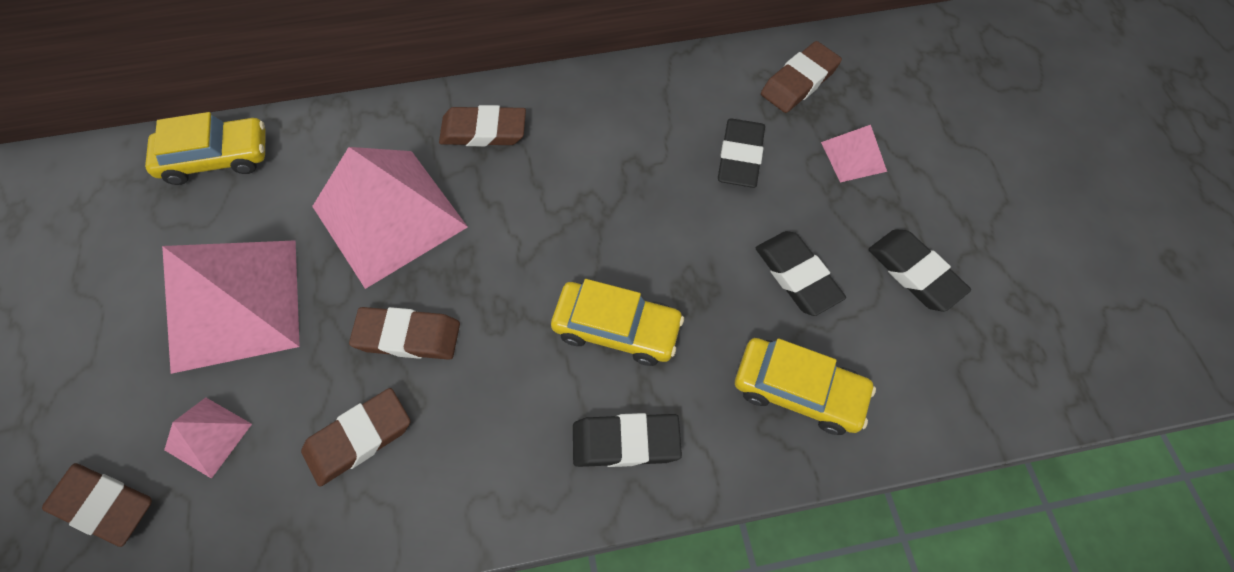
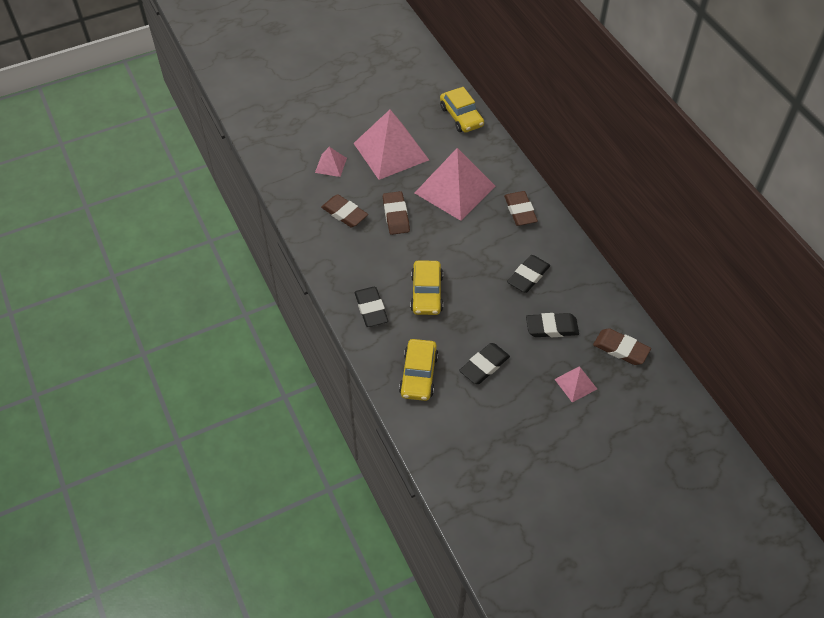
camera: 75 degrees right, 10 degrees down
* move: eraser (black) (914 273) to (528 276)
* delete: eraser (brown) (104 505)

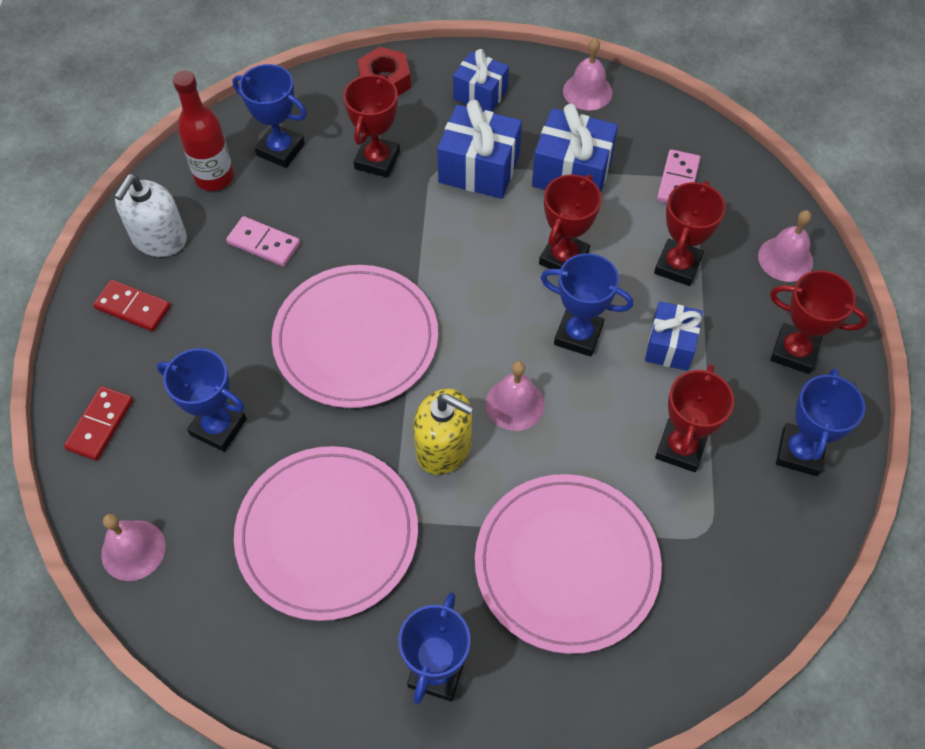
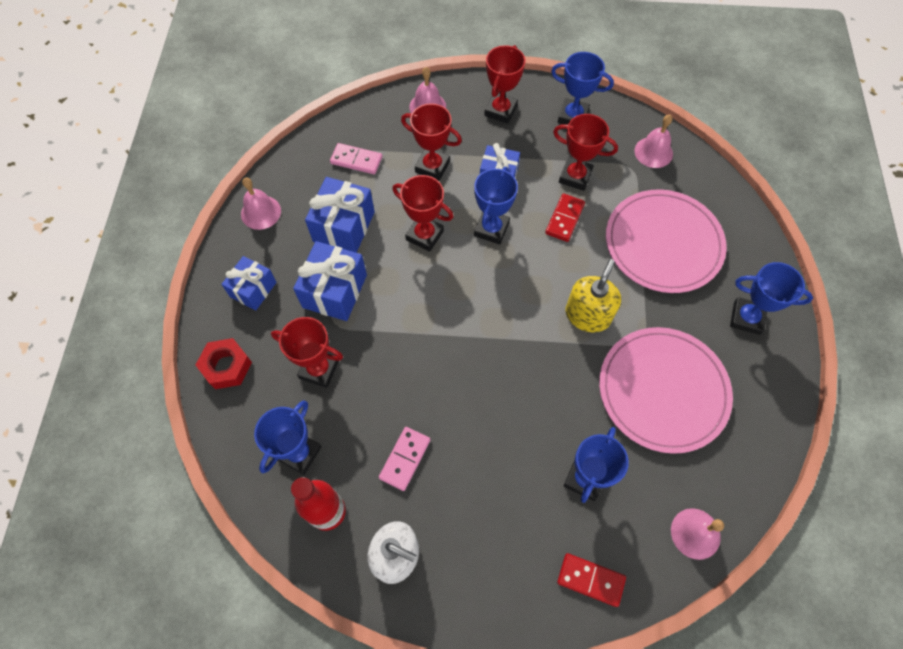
camera: 90 degrees left, 5 degrees up
* delete: plate (pink) (356 339)
* move: domino (red) (133 307) to (564 219)
* move: bell (pink) (515 404) to (653 152)

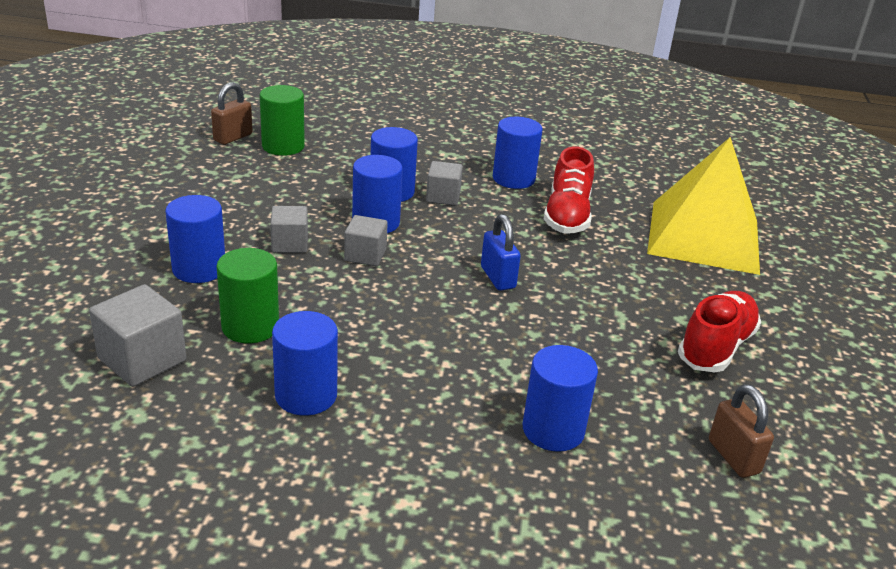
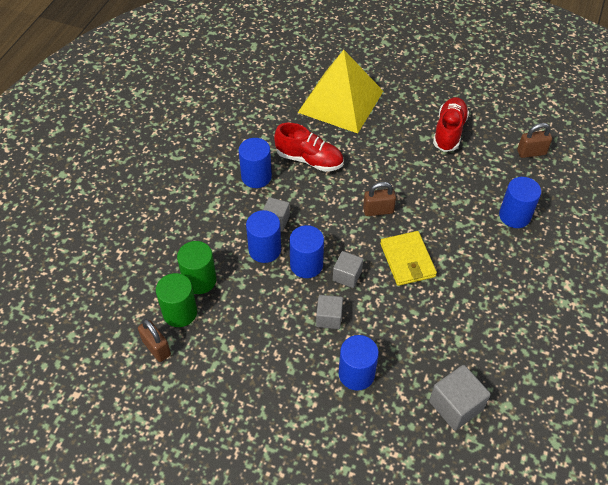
camera: 75 degrees left, 20 degrees up
* recolor: padlock (blue) (498 277) to padlock (brown) (378 210)
* move: cylinder (green) (250 326) to (199 280)
* rotate: shoe (red) (715 347) = (449 132) 60 degrees clockwise
* delete: cylinder (blue) (306 395)
* insert: wallet (yellow) (407 260)

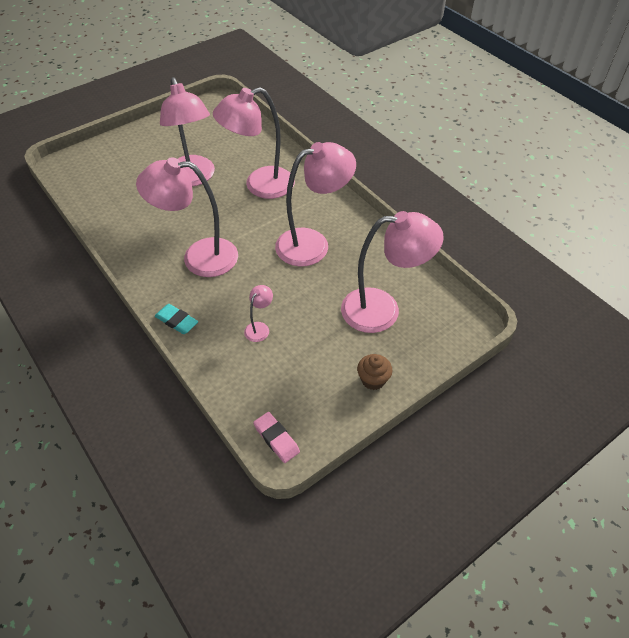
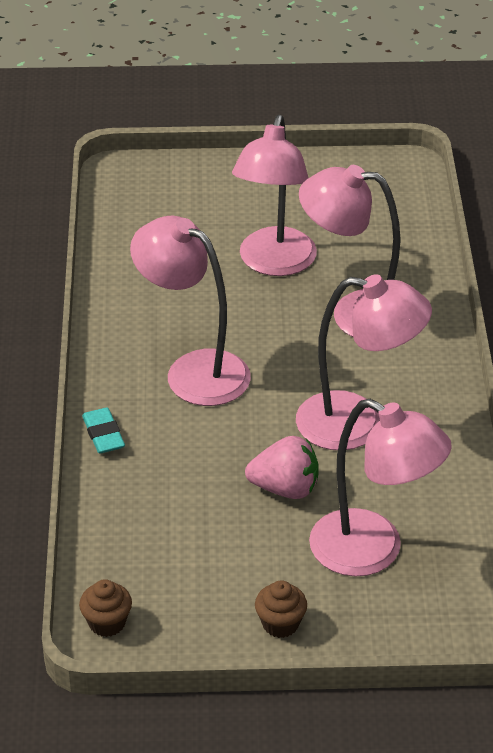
camera: 35 degrees right, 10 degrees down
* delete: lamp (pink) (259 328)
* replace: eraser (pink) (276 439) to cupcake (brown) (107 623)
* insert: strawberry (pink) (285 488)

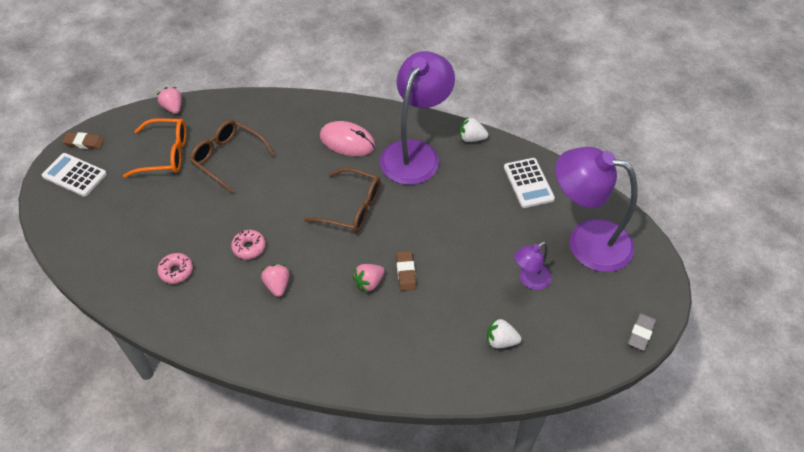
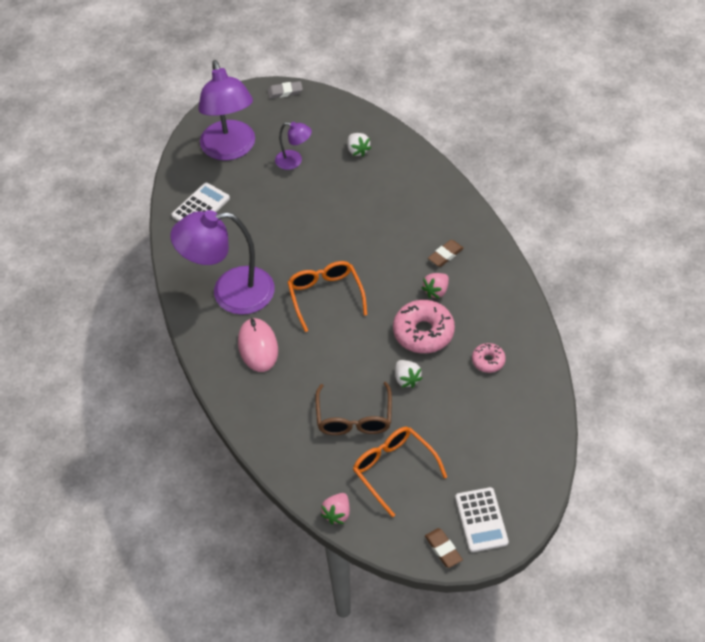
camera: 125 degrees left, 0 degrees up
* move: strawberry (white) (471 138) to (406 379)
* recolor: glasses (brown) (351 208) to glasses (orange) (325 296)
* resize: donut (pink) (249 247) = (423 332) x1.87
* move: eraser (brown) (405 272) to (445 255)
* delete: strawberry (pink) (369 283)

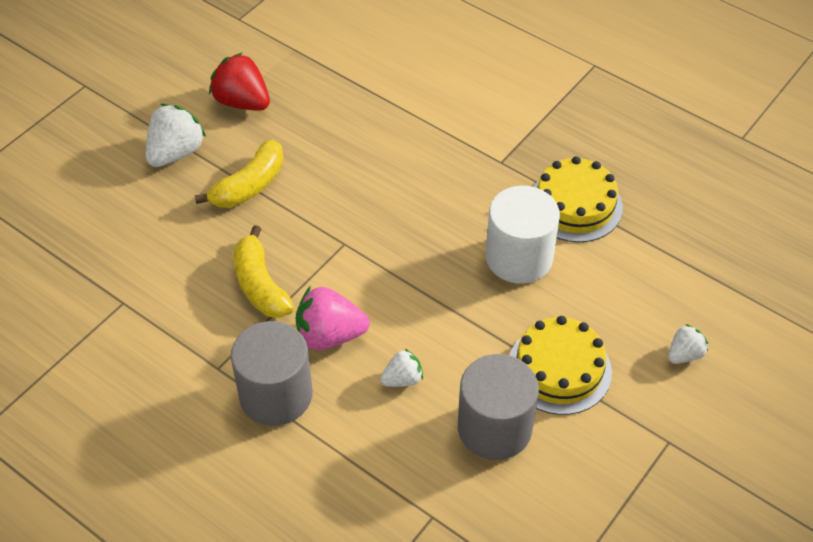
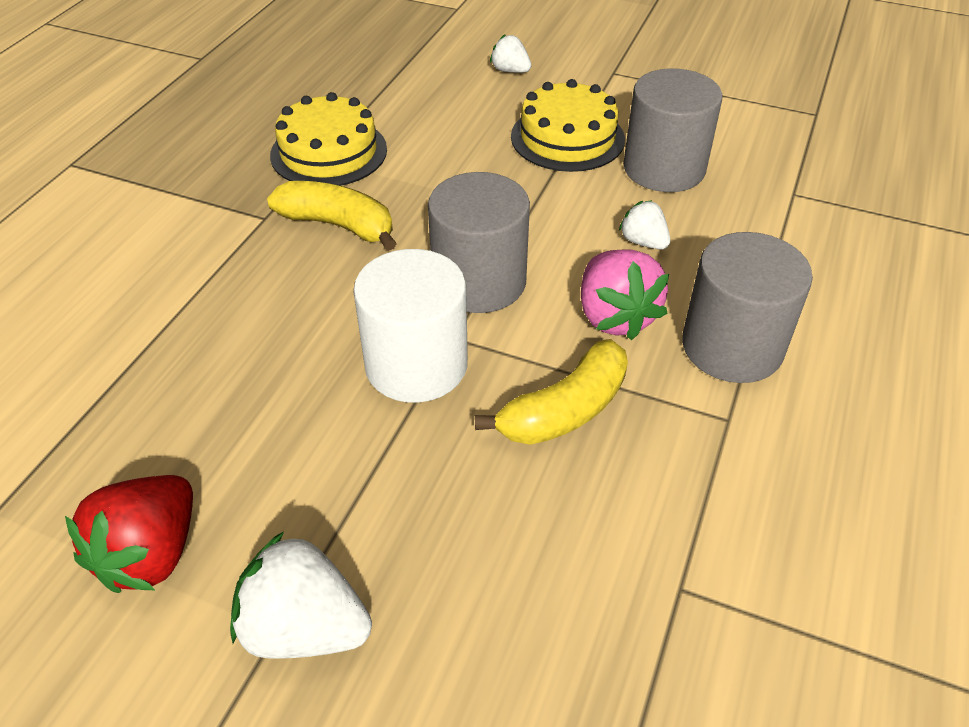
camera: 105 degrees left, 5 degrees down
* move: banana (yellow) (249 186) to (338 225)
* move: cylinder (white) (519 257) to (416 364)
* insert: cylinder (grey) (479 281)

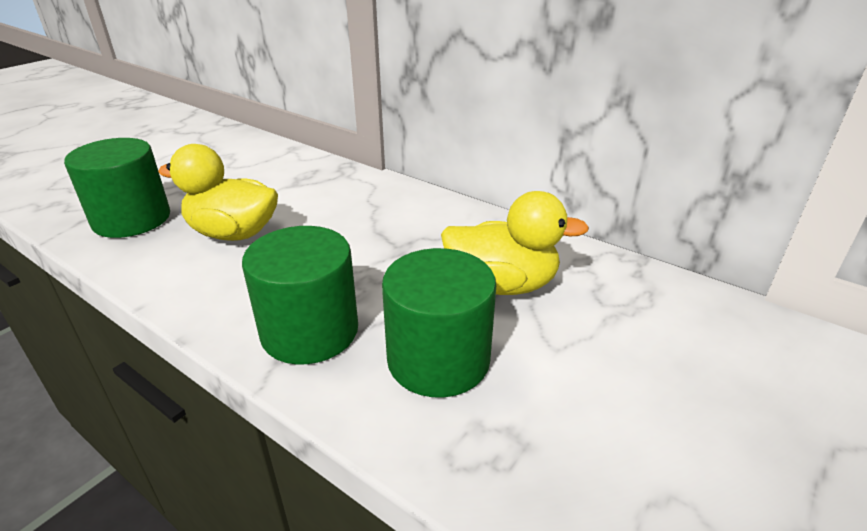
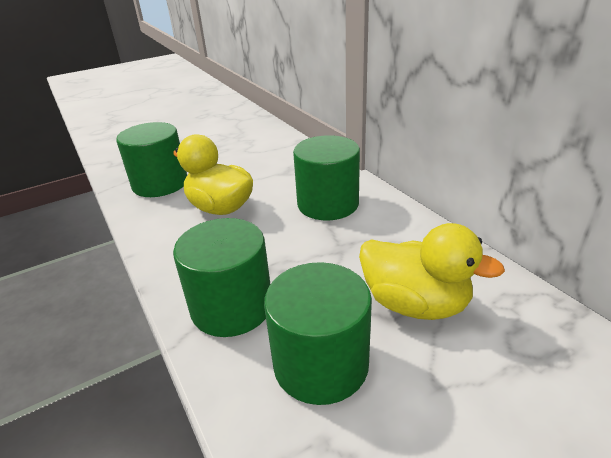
camera: 25 degrees right, 0 degrees up
* insert: cylinder (green) (328 204)

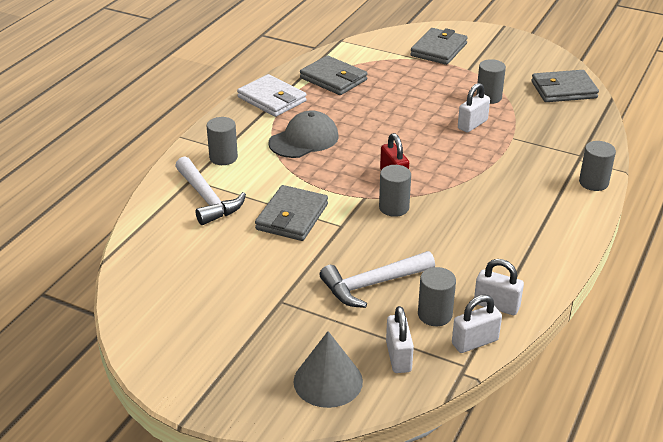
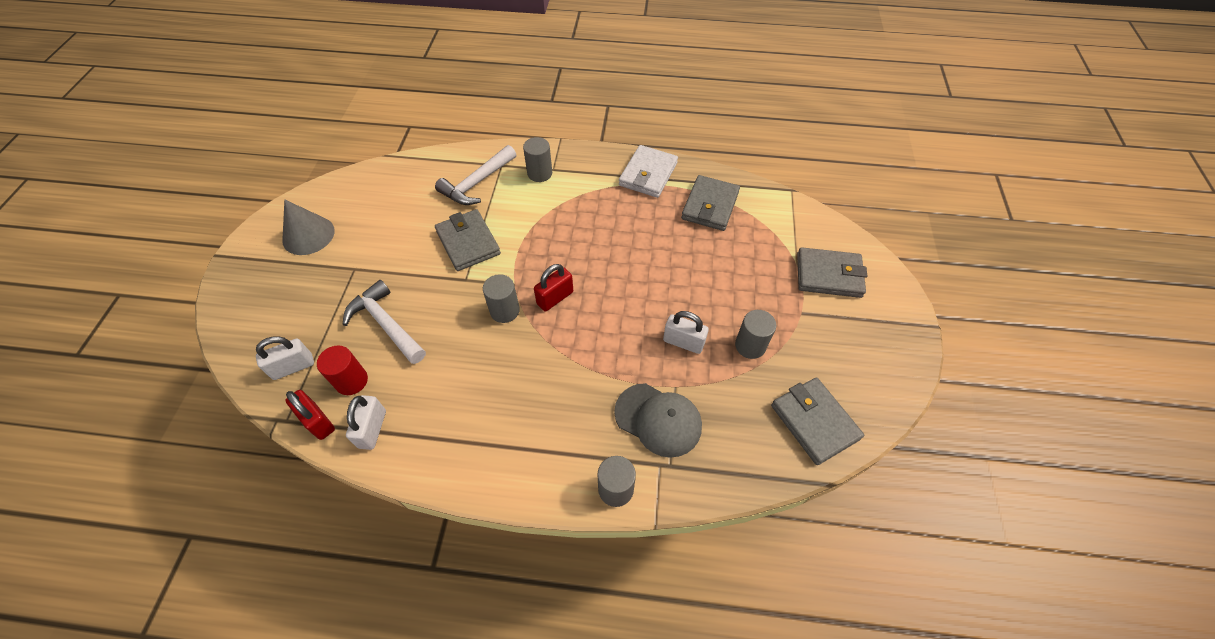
camera: 70 degrees right, 20 degrees up
* move: cap (grey) (304 140) to (658 419)
* rotate: wallet (grey) (292 217) = (468 242) 60 degrees clockwise
* recolor: cylinder (grey) (435 315) to cylinder (red) (351 381)
* recolor: padlock (white) (475 342) to padlock (red) (318 421)
* move: cone (grey) (328 381) to (308 235)

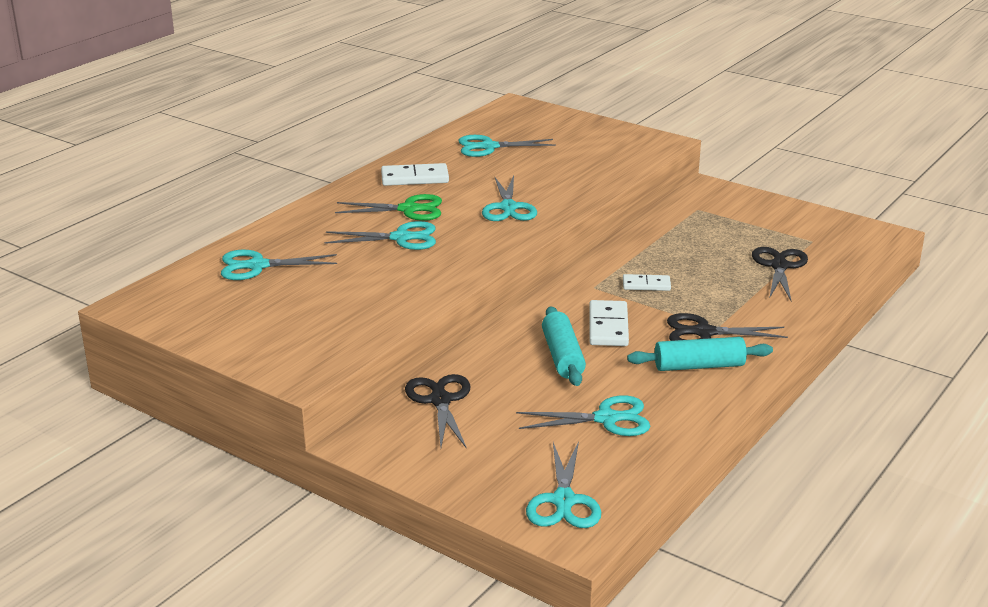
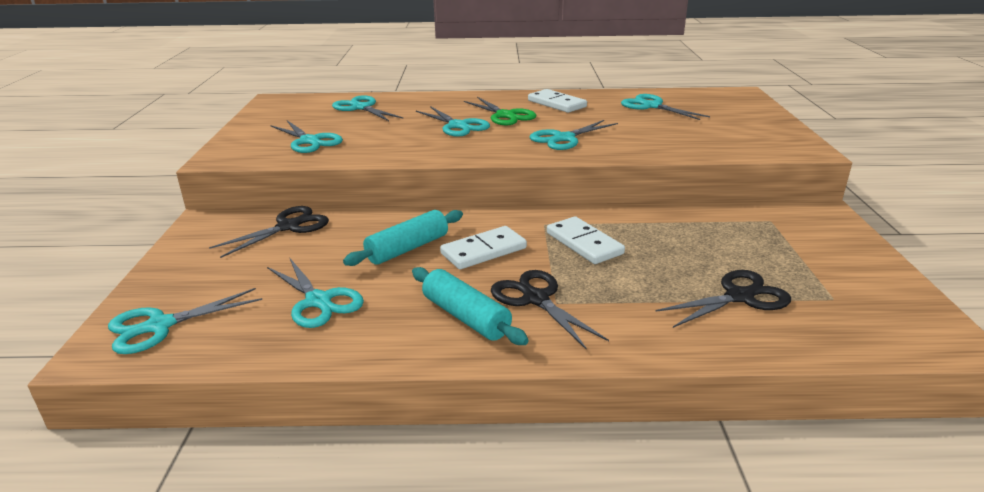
camera: 55 degrees right, 0 degrees up
* resize: domino (white) (646 285) = (584 243) x1.54
* insert: scissors (turquoise) (310 141)

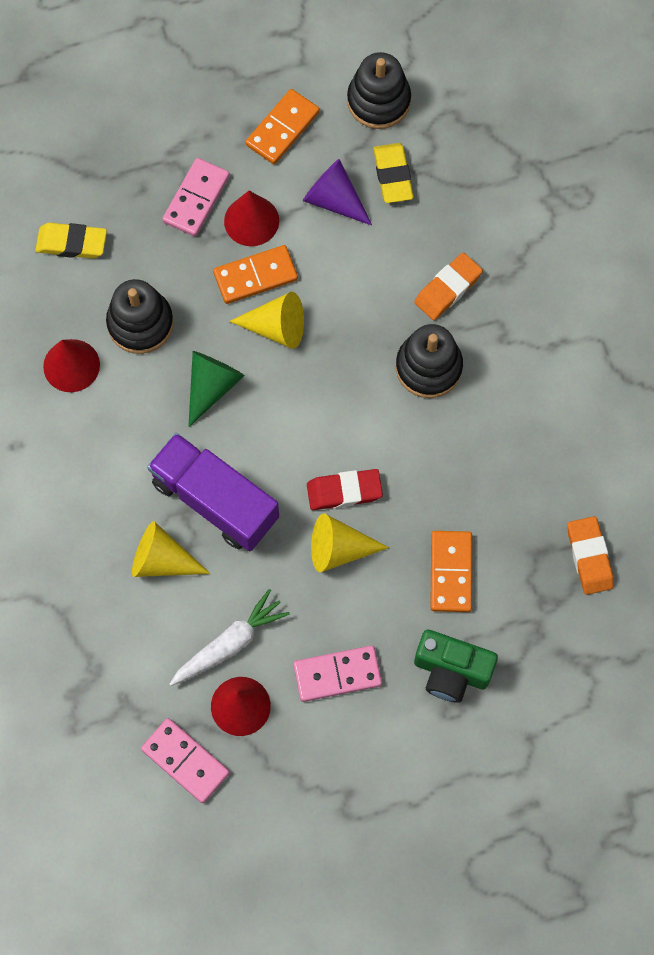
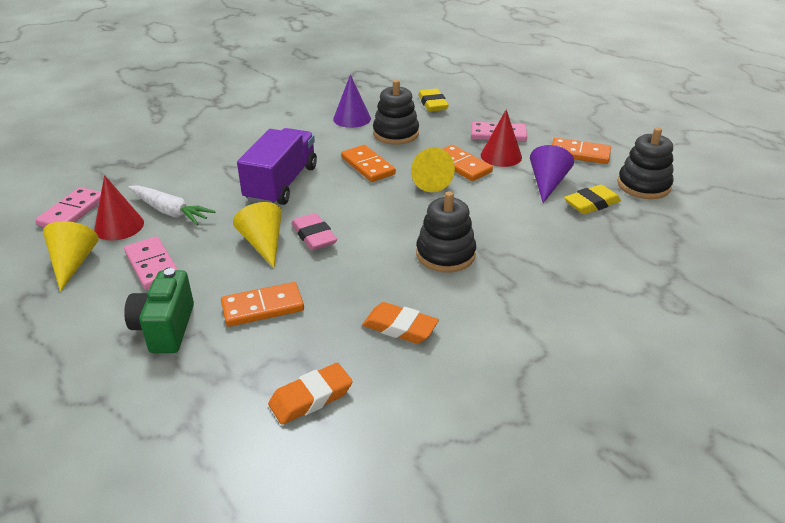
camera: 70 degrees right, 35 degrees down
* move: eraser (orange) (448 289) to (400 327)
* recolor: cone (red) (71 365) to cone (purple) (352 118)
* replace: cone (green) (212 386) to domino (orange) (367 166)
* recolor: eraser (red) (344 491) to eraser (pink) (314 236)
* move: cone (yellow) (162 560) to (73 263)

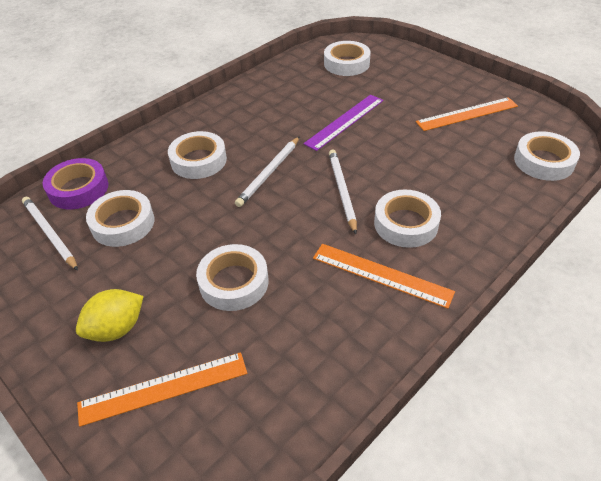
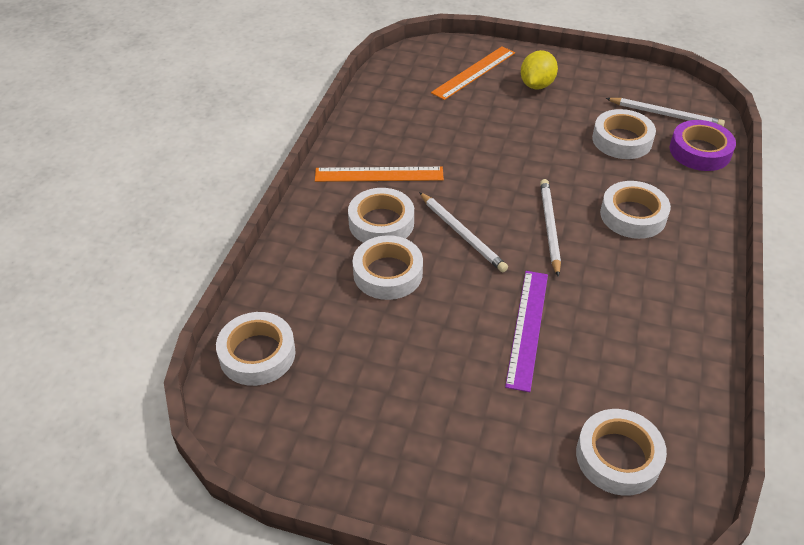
camera: 150 degrees right, 0 degrees up
* delete: ruler (orange) (467 114)
* move: tape (white) (234 282) to (388 273)

